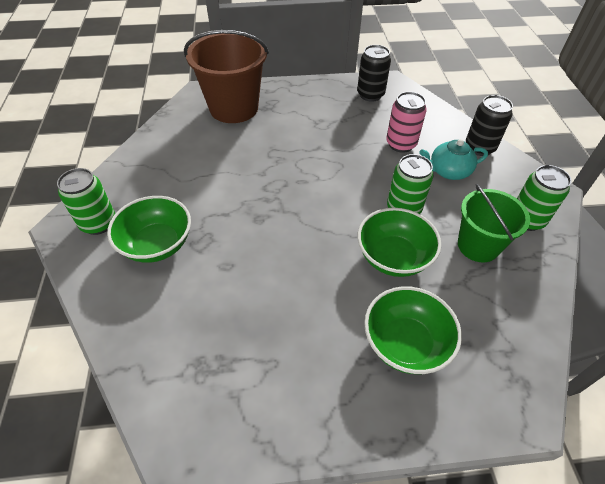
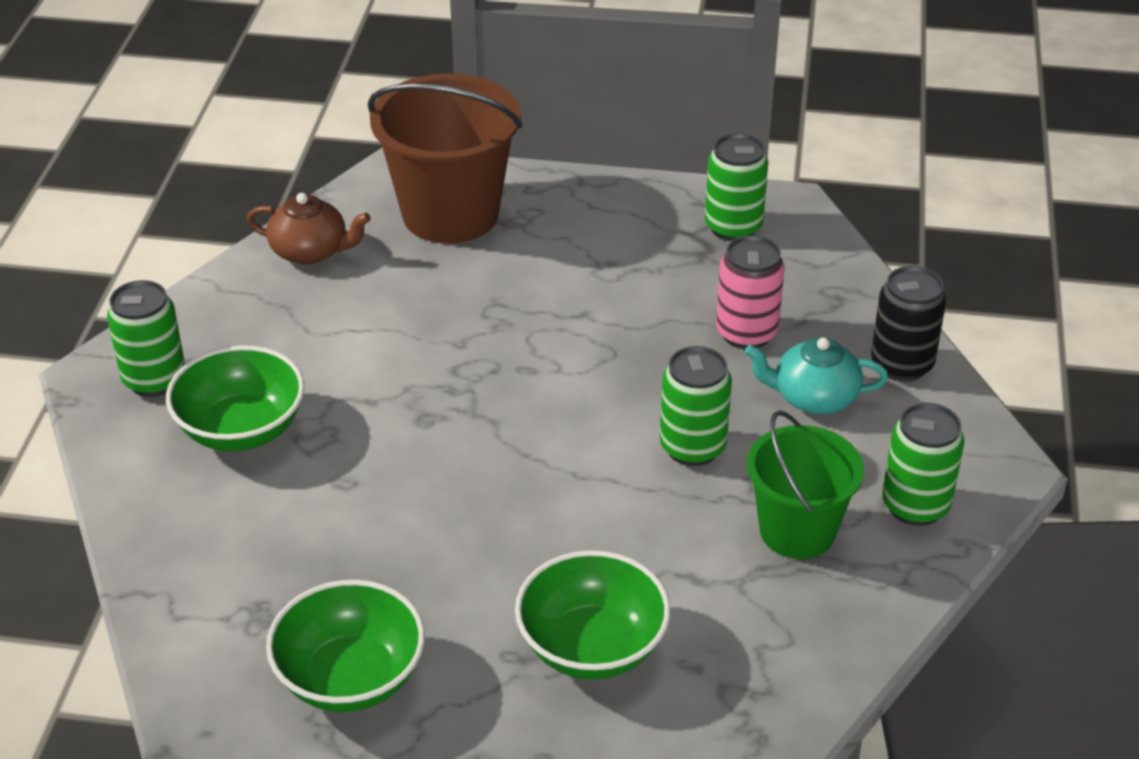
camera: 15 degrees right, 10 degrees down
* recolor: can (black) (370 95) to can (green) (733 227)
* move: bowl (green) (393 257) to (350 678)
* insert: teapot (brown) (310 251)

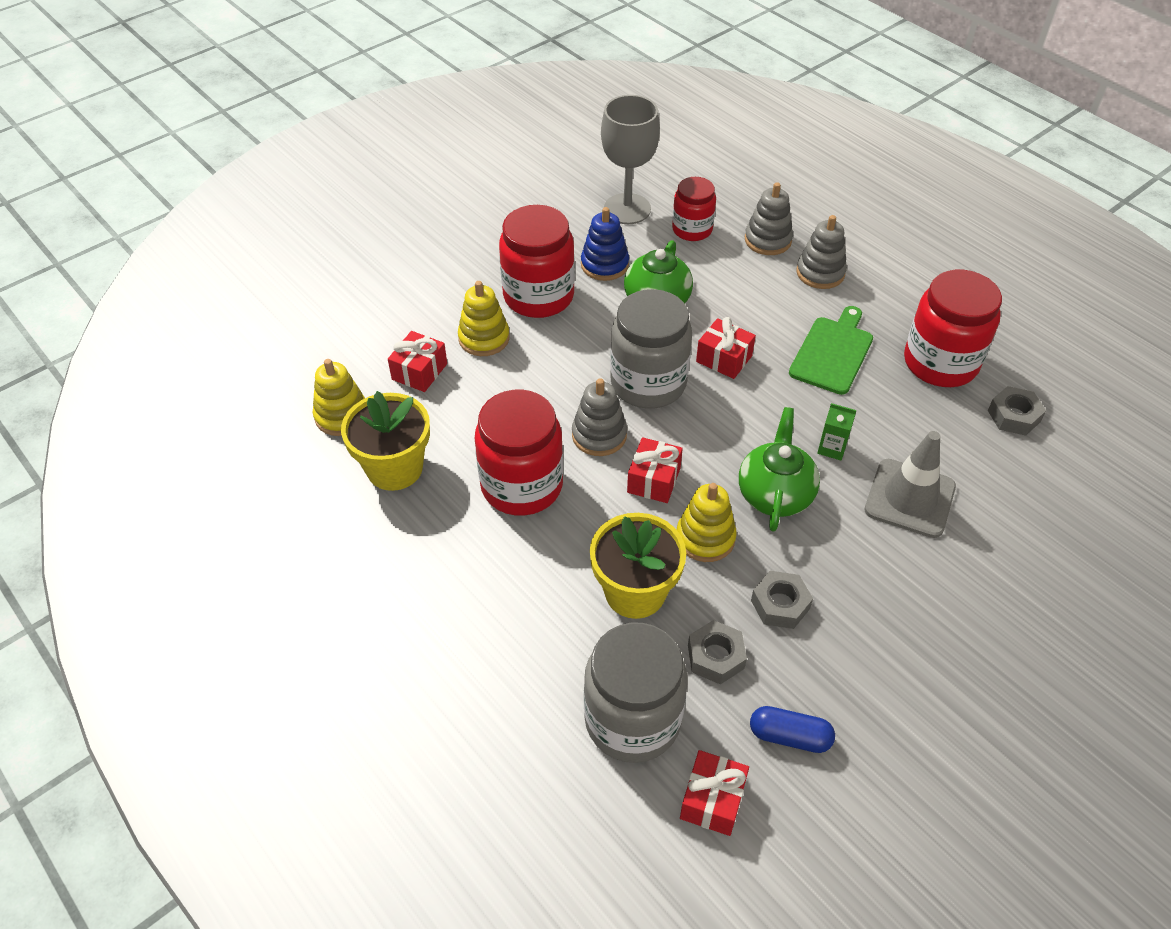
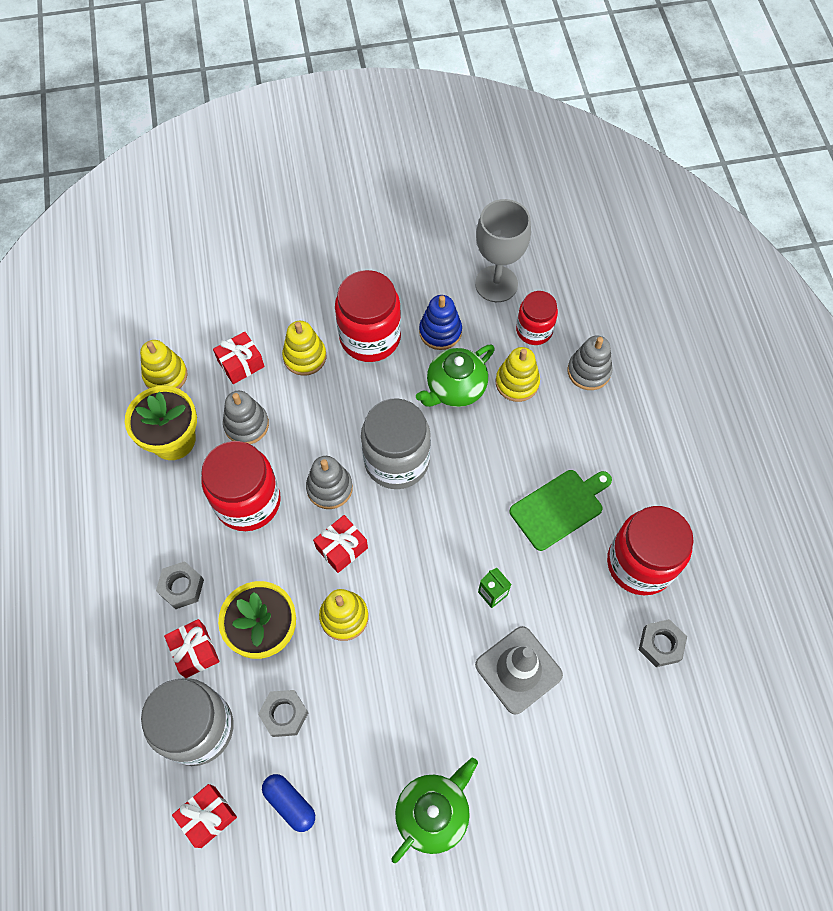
camera: 30 degrees right, 15 degrees up
* move: stacking toy (grey) (820 273) to (246 425)
* move: gift (red) (724 359) to (195 651)
* move: teapot (green) (775 494) to (433 812)
* move: nut (grey) (780 604) to (181 587)
* insert: stacking toy (yellow) (517 382)

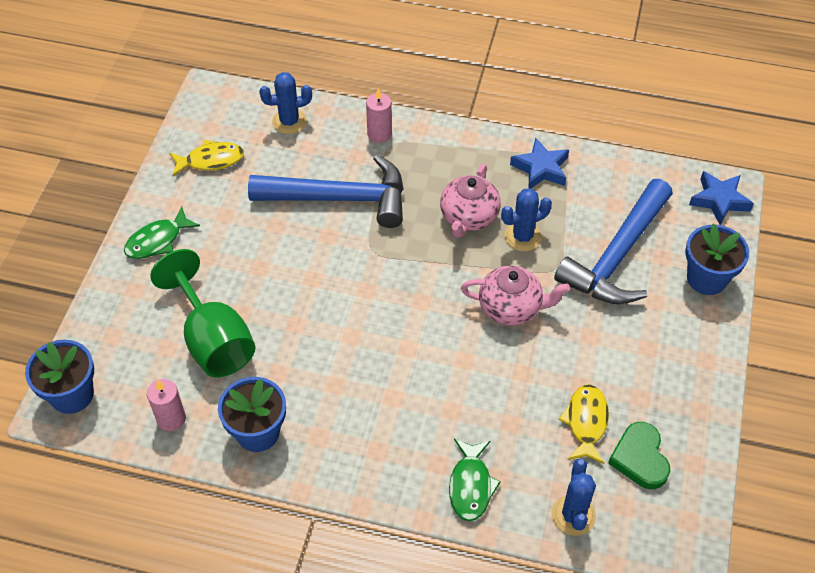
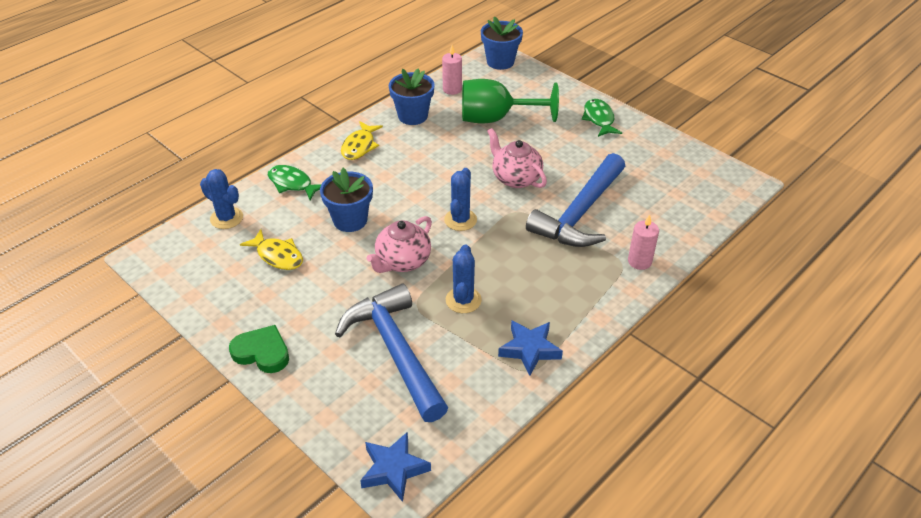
camera: 120 degrees right, 10 degrees down
* move: cactus (blue) (289 122) to (460 220)
* move: fish (yellow) (211 160) to (359 146)
* move: teapot (pink) (468 217) to (515 178)
* move: flower pot (blue) (706 278) to (350 220)
* move: heart (green) (640 458) to (262 352)

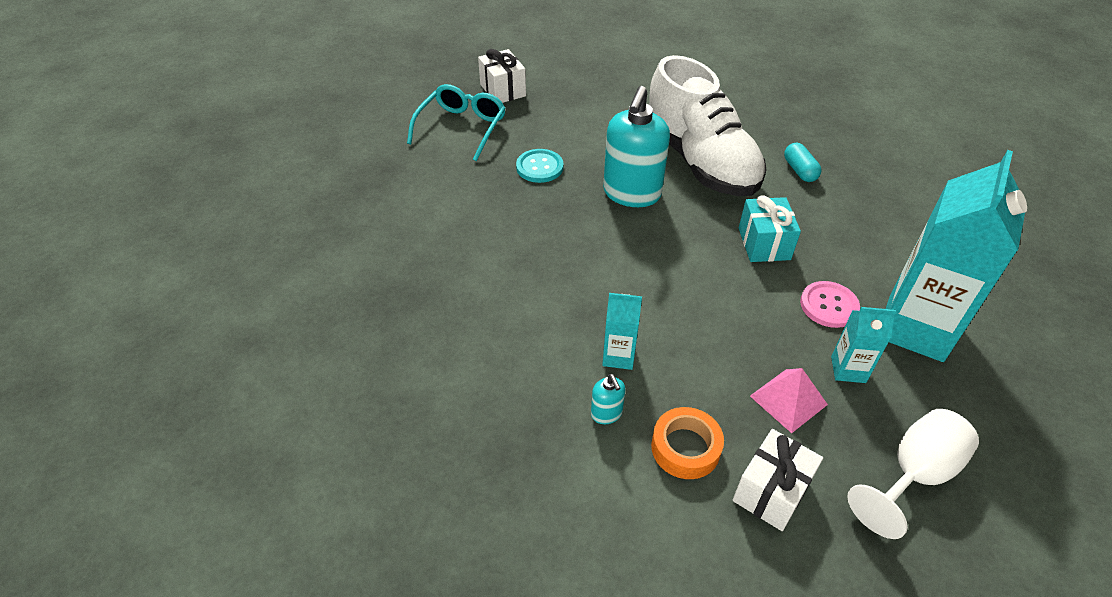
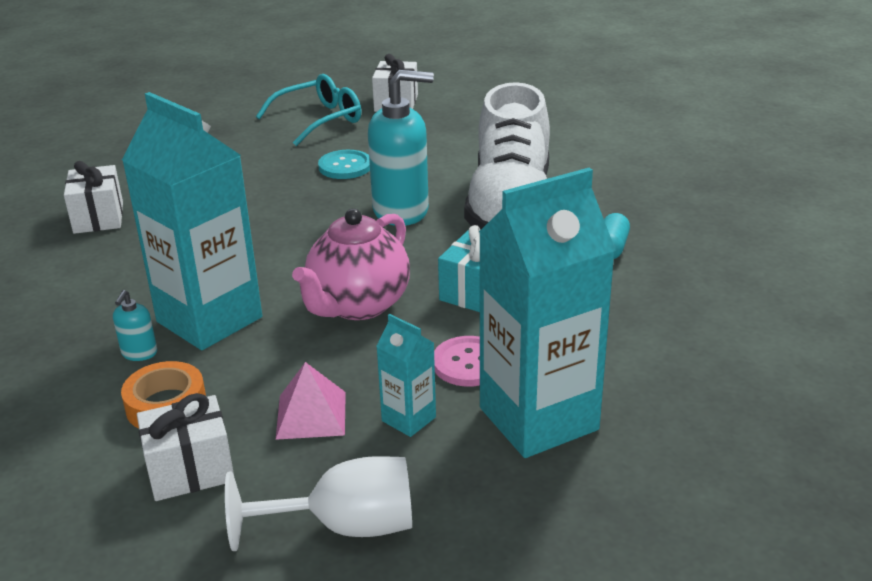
camera: 35 degrees right, 15 degrees down
* rotate: soap dispenser (turquoise) (631 193) = (401 211) 150 degrees counterclockwise
* resize: carton (turquoise) (618 356) = (209 319) x2.23
* insert: gift (white) (98 218)
* insert: teapot (pink) (358 305)

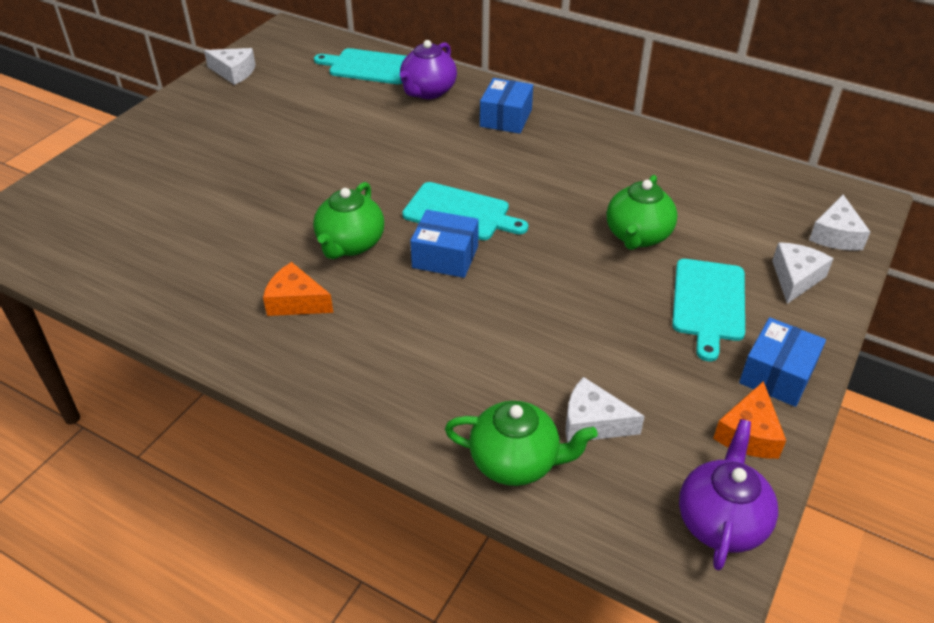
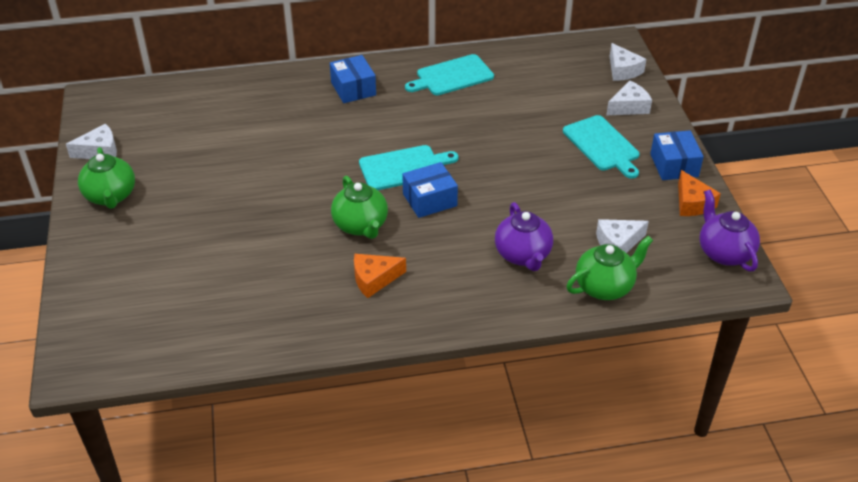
camera: 40 degrees left, 0 degrees up
* move: teapot (purple) (428 91) to (523 255)
* move: cutting board (turquoise) (368 67) to (452 76)
* move: teapot (green) (637 236) to (111 196)
* rotate: cheese (white) (795 278) = (629 107) 75 degrees clockwise

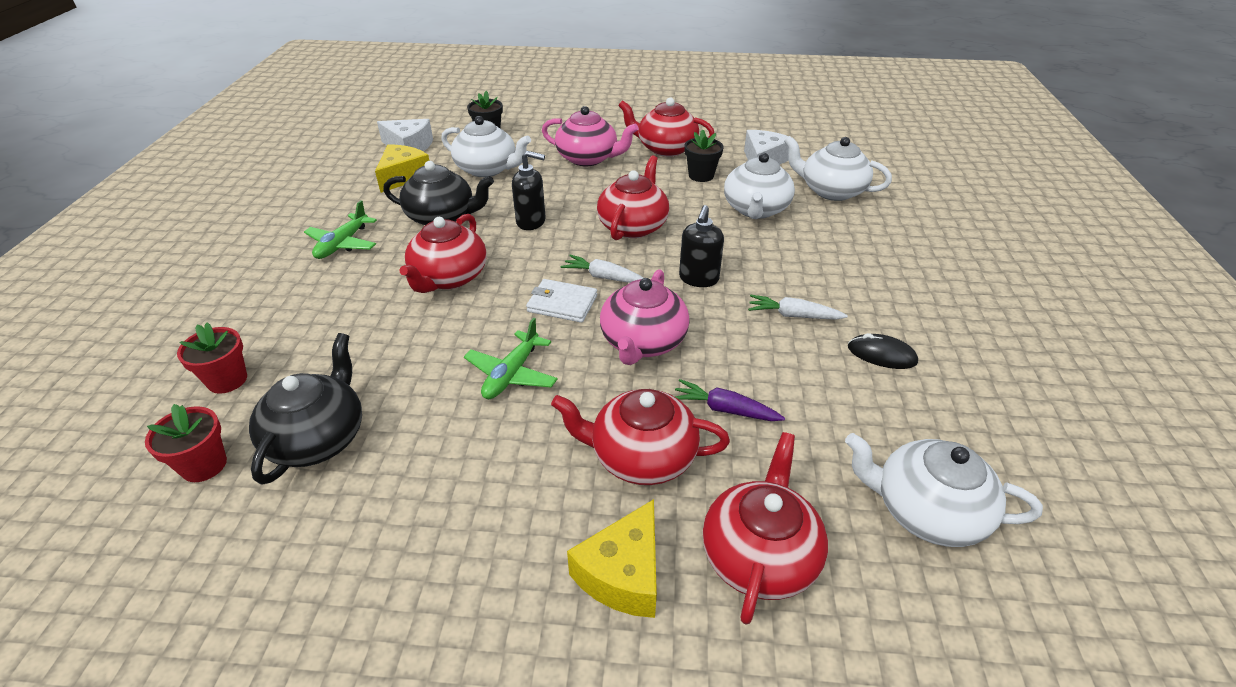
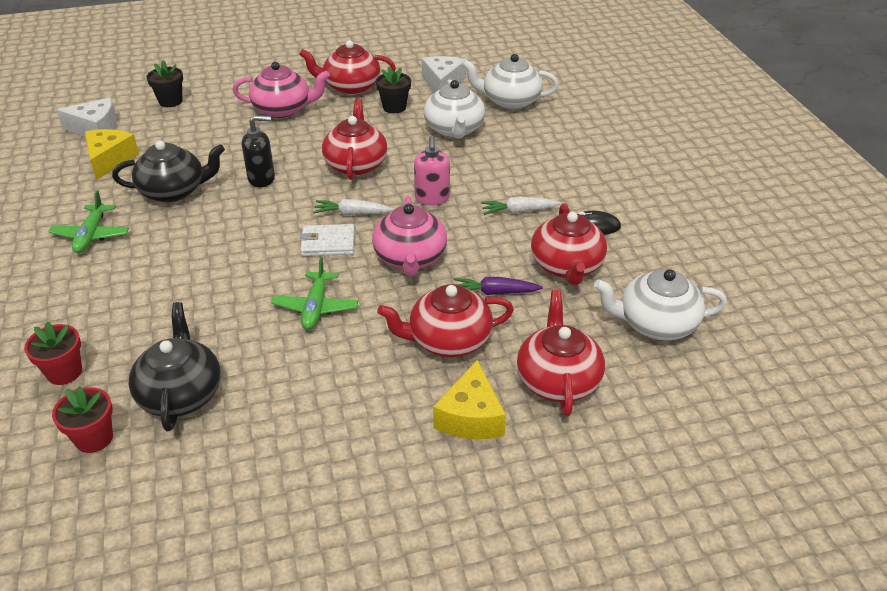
camera: 20 degrees left, 0 degrees up
* delete: teapot (white) (487 169)
* recolor: soap dispenser (black) (698 279) to soap dispenser (pink) (432 198)
* move: teapot (red) (449 277) to (566 266)

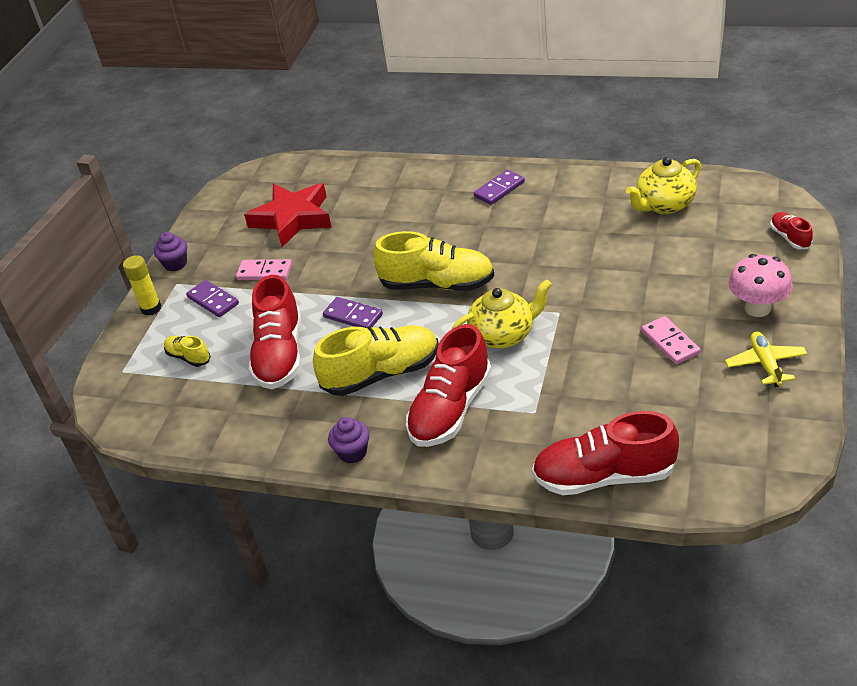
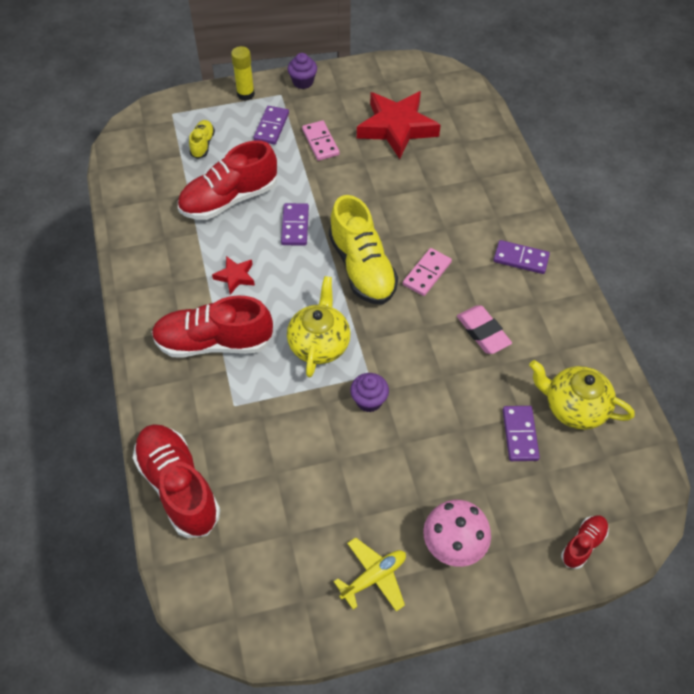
camera: 55 degrees right, 15 degrees up
* rotate: teapot (yellow) (503 335) = (319 344) 120 degrees counterclockwise
* move: domino (pink) (670 342) to (427 273)
* replace: shoe (yellow) (381 374) to star (red) (235 276)
* move: cupcake (purple) (352 452) to (369 401)
* insert: eraser (pink) (483 332)
* insert: domino (purple) (520 434)

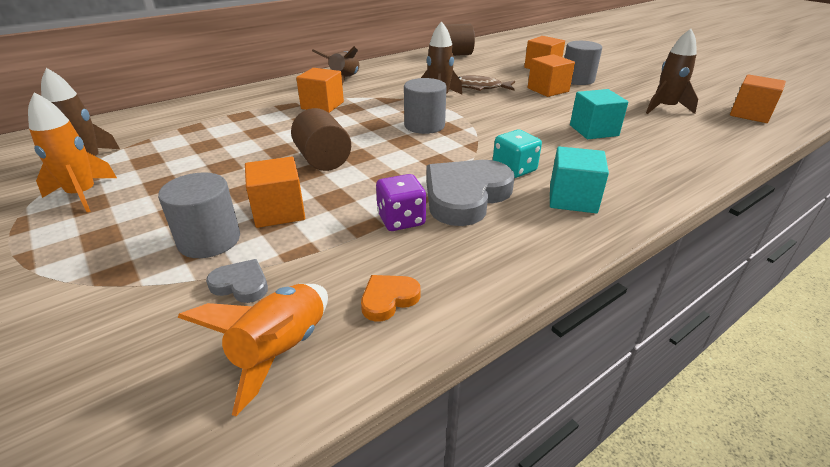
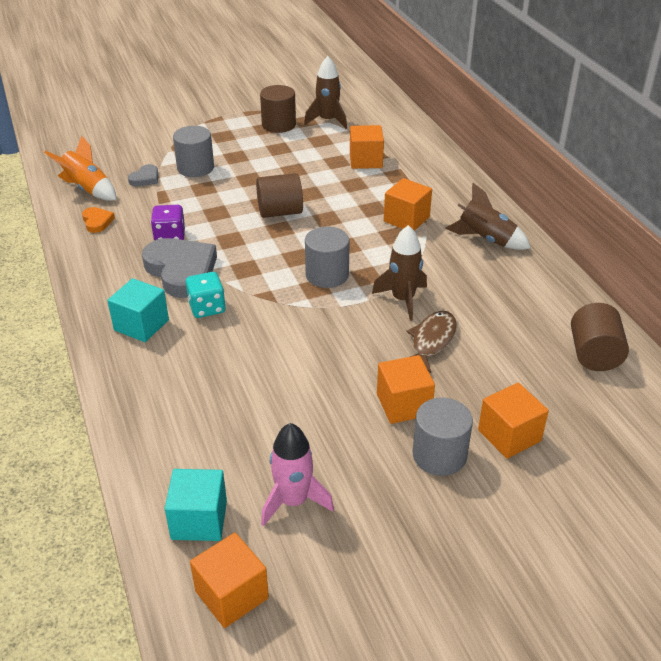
camera: 105 degrees right, 5 degrees up
* recolor: rocket (brown) (665 108) to rocket (pink) (293 501)
* move: cube (turquoise) (593 130) to (199 520)
* replace: rocket (orange) (83 195) to cylinder (brown) (278 125)
* move: cube (orange) (279 211) to (366 160)

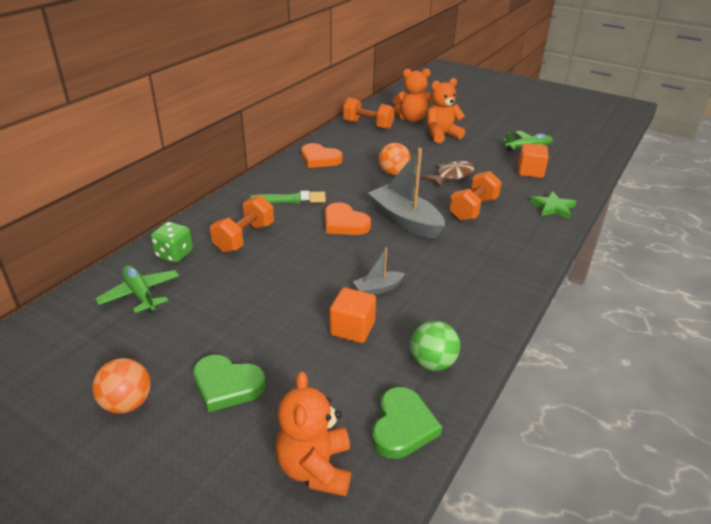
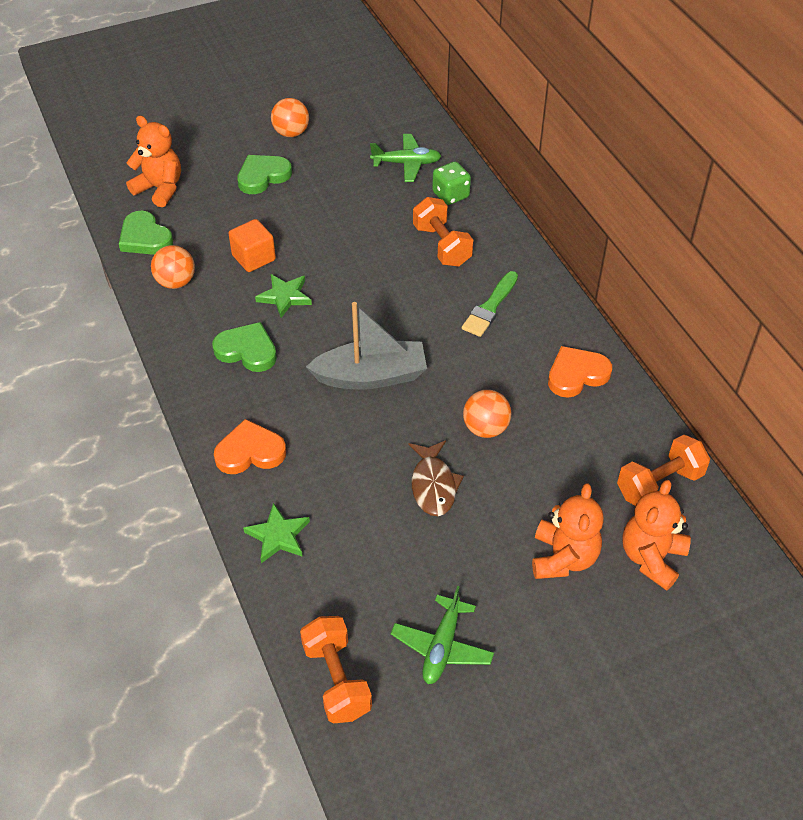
camera: 125 degrees right, 15 degrees up
* delete: cube (orange) (530 172)
* move: dumbbell (orange) (473 209) to (336 680)
* move: heart (orange) (344 223) to (250 452)
* replace: boat (grey) (378 289) to star (green) (285 296)
* recolor: ball (green) (432 363) to ball (orange) (176 282)
* insert: heart (green) (247 350)

